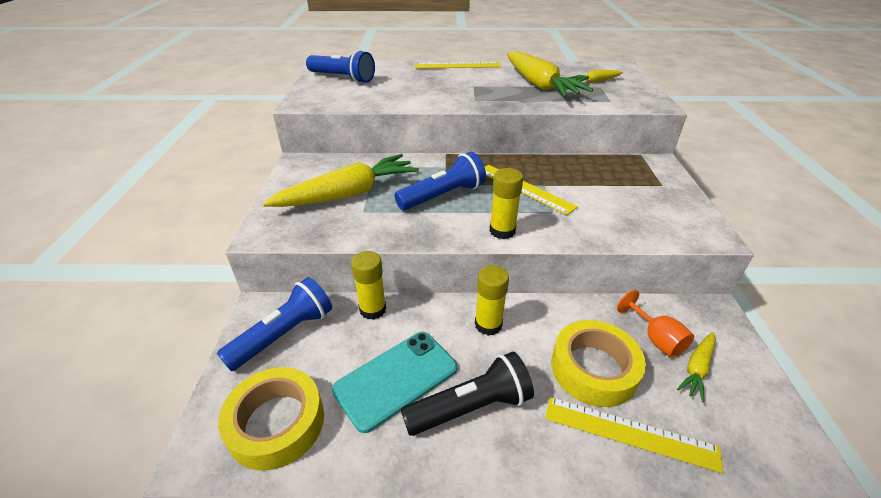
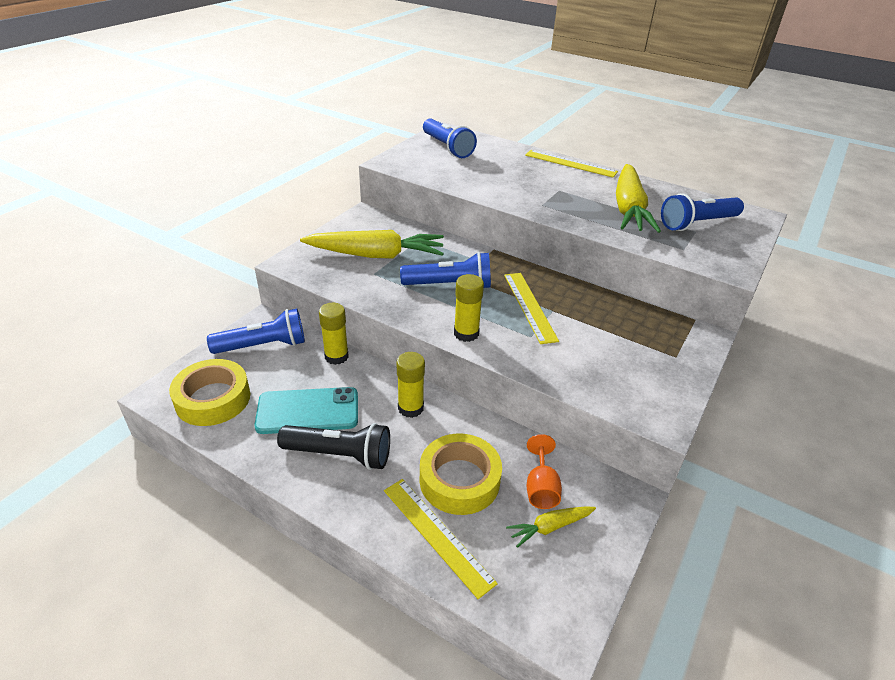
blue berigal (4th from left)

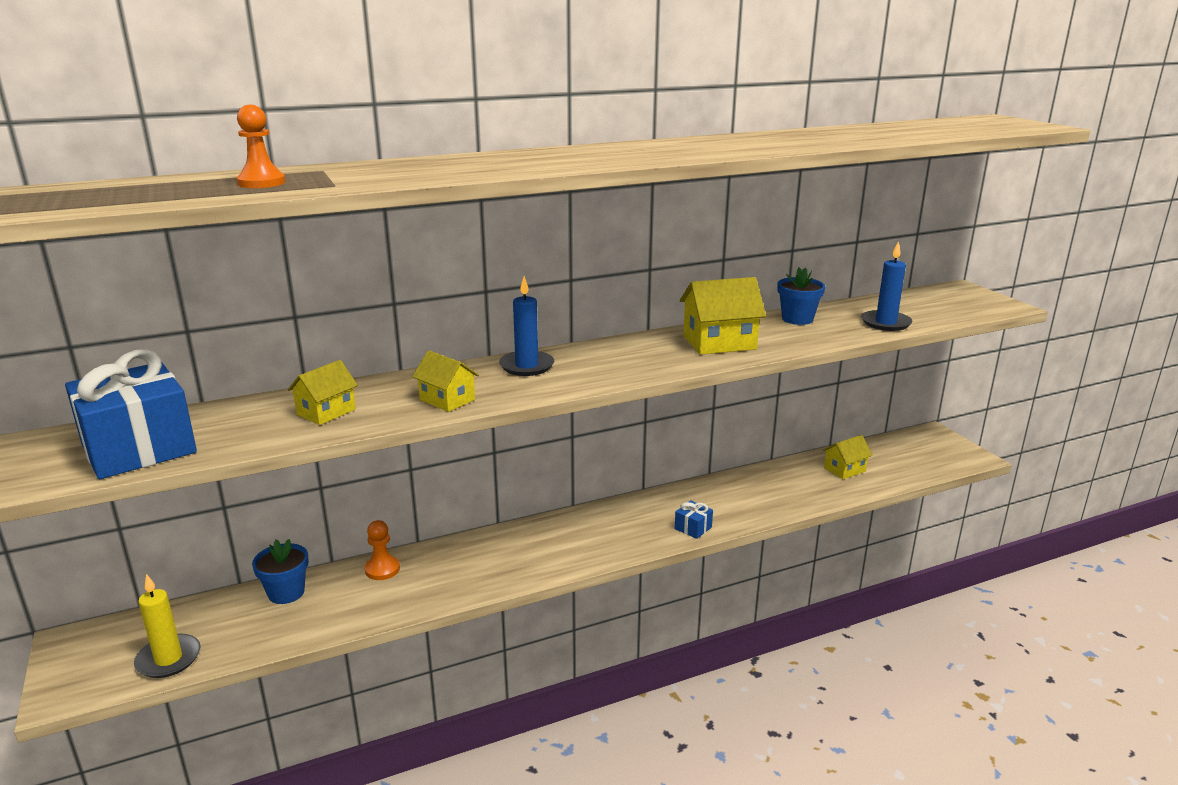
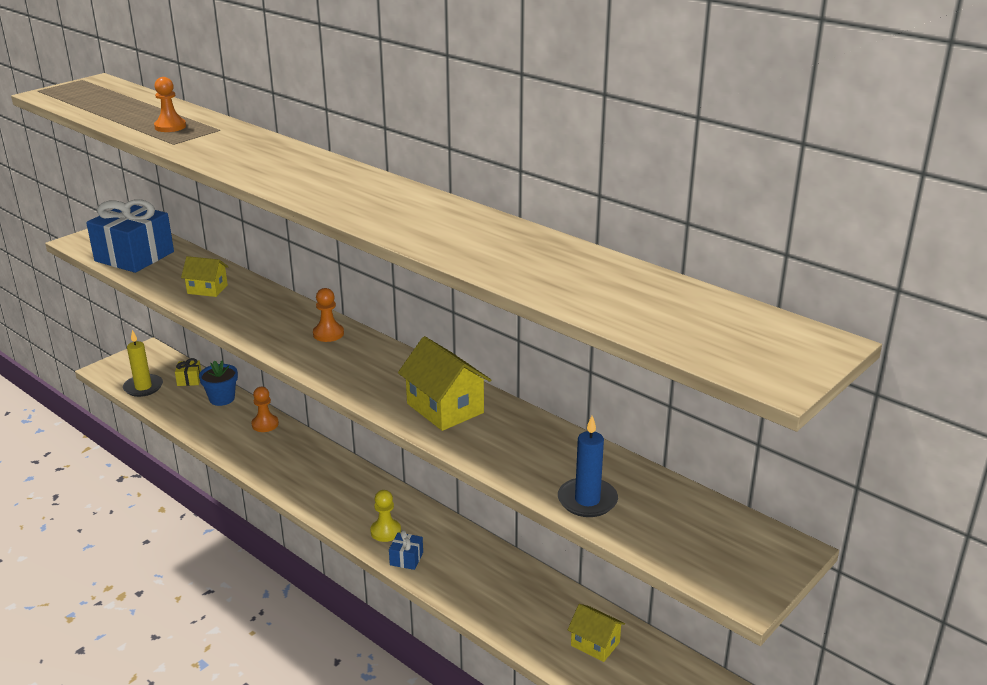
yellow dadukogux; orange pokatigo (3rd from left); yellow pokatigo; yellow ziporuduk (2nd from left in the first image); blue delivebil (2nd from left in the first image)

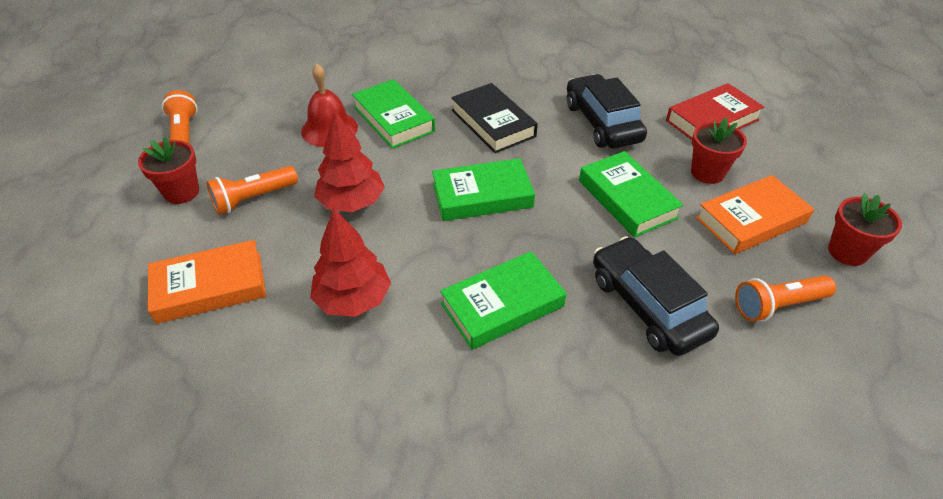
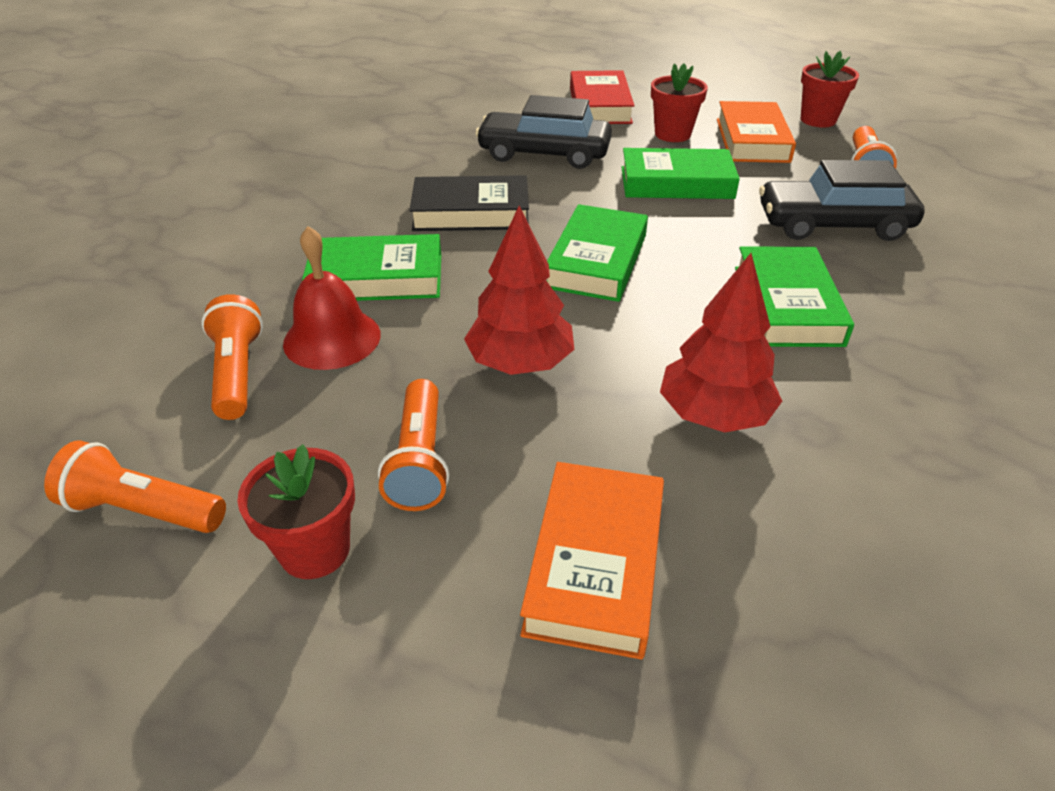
orange berigal (2nd from left)

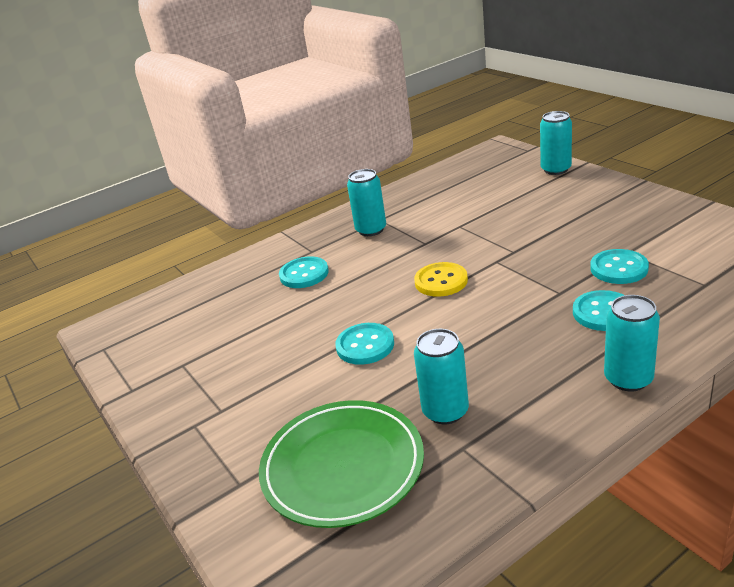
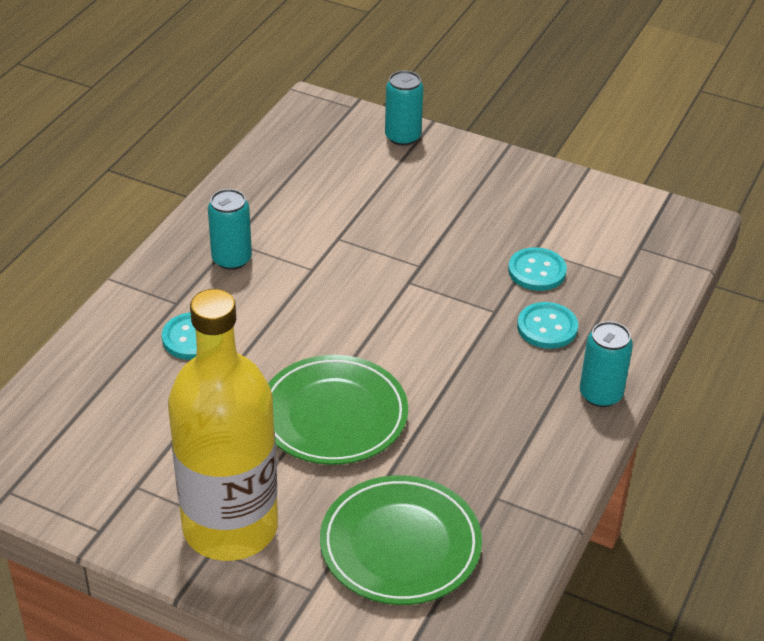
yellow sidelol; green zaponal (1st from left); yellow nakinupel; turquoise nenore (2nd from left in the first image)

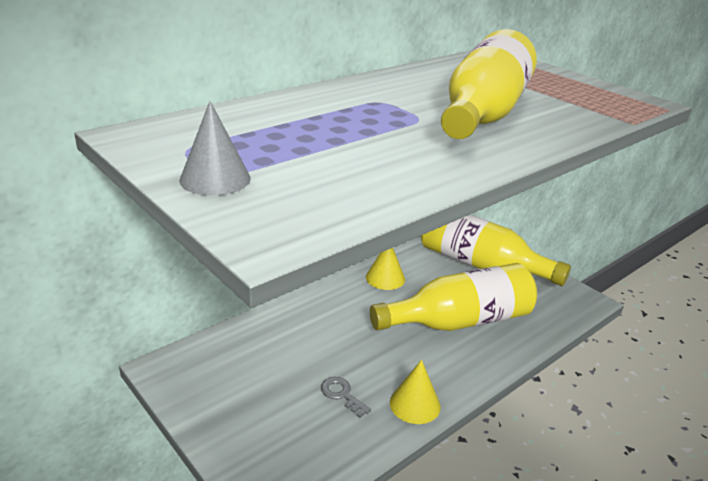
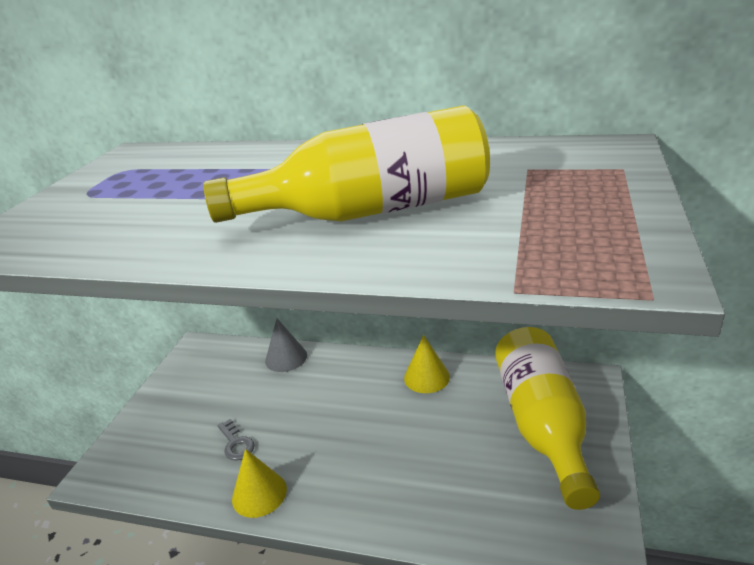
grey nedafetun; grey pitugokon; yellow sidelol (1st from left in the first image)

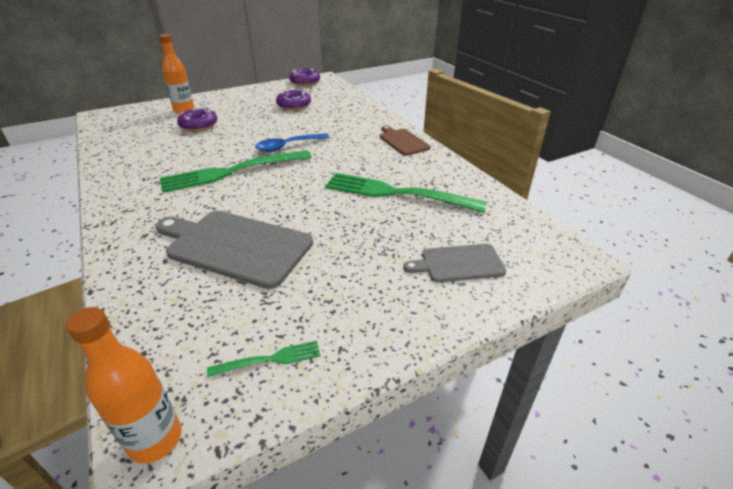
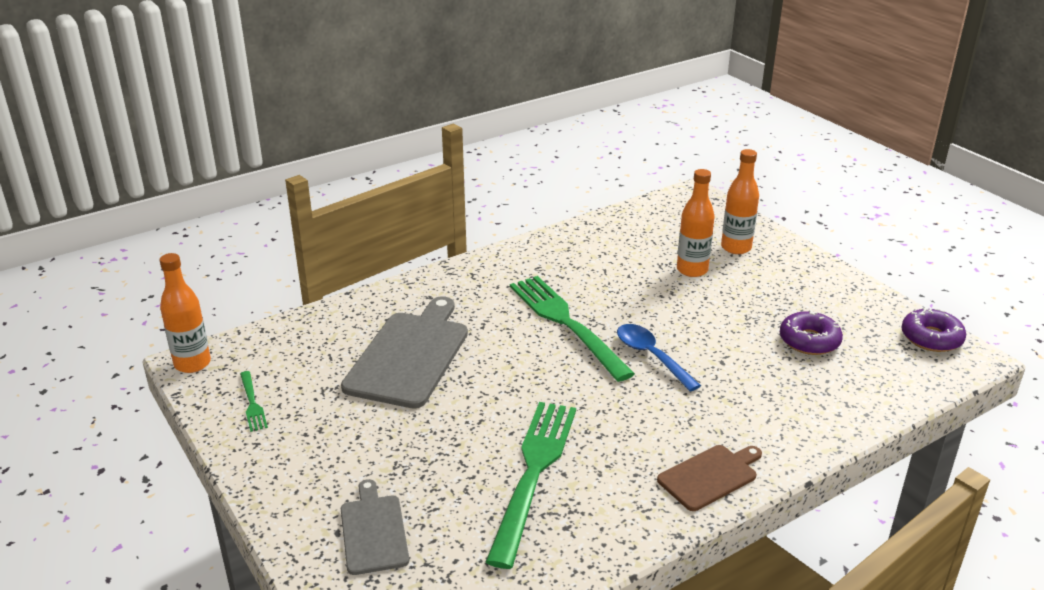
orange sidelol (2nd from left)

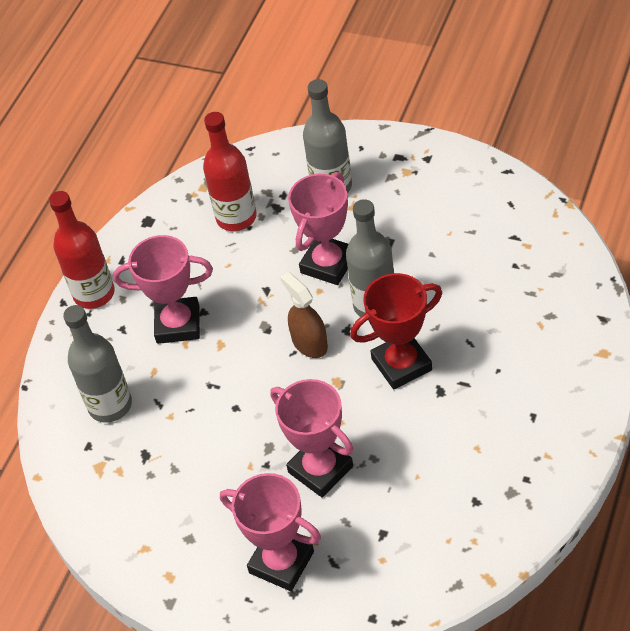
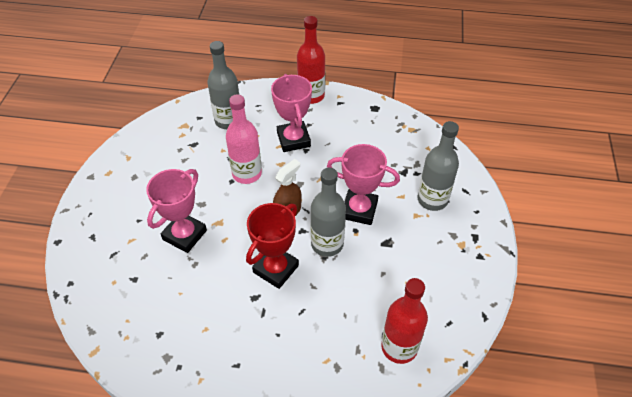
pink sidelol; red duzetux; red sidelol (2nd from left); pink duzetux (2nd from left in the first image)

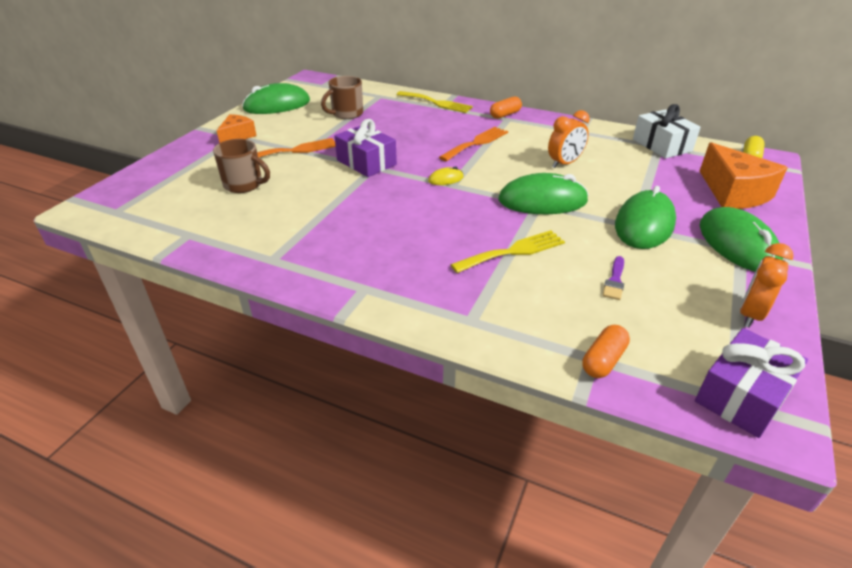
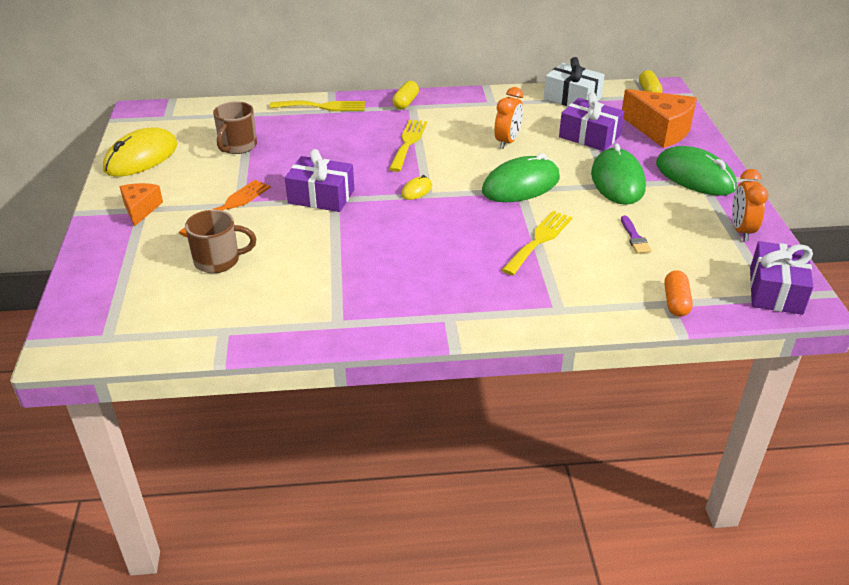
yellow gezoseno (1st from left); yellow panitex (2nd from left); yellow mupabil (1st from left); purple dadukogux (2nd from left)

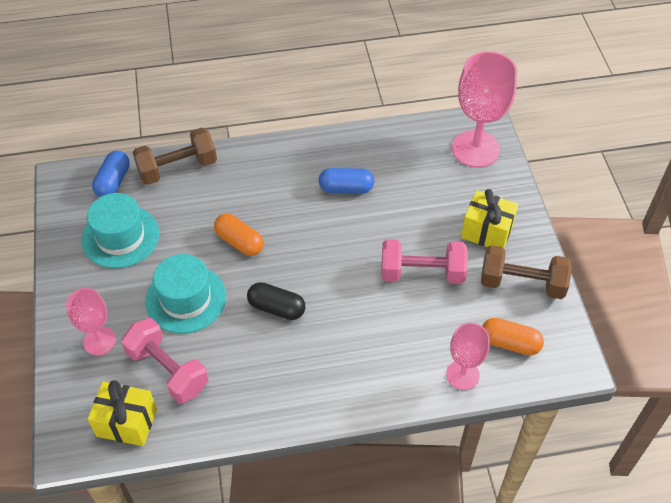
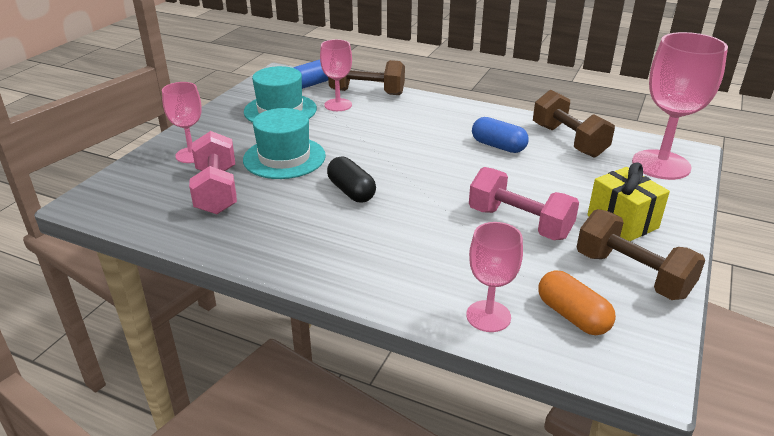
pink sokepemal (2nd from left); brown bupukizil (2nd from left); yellow dadukogux (1st from left in the first image); orange mupabil (1st from left in the first image)

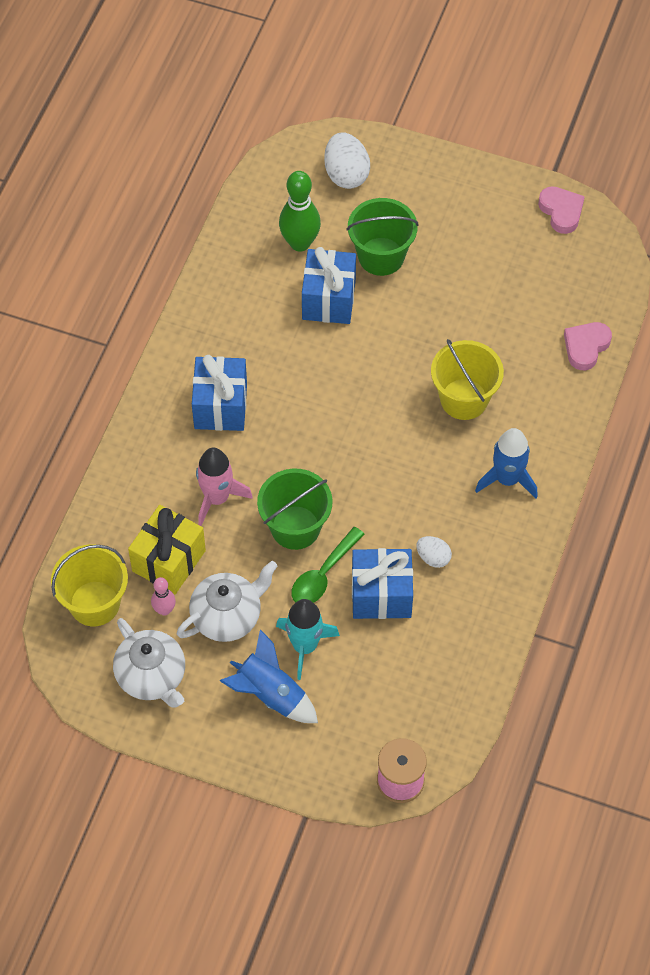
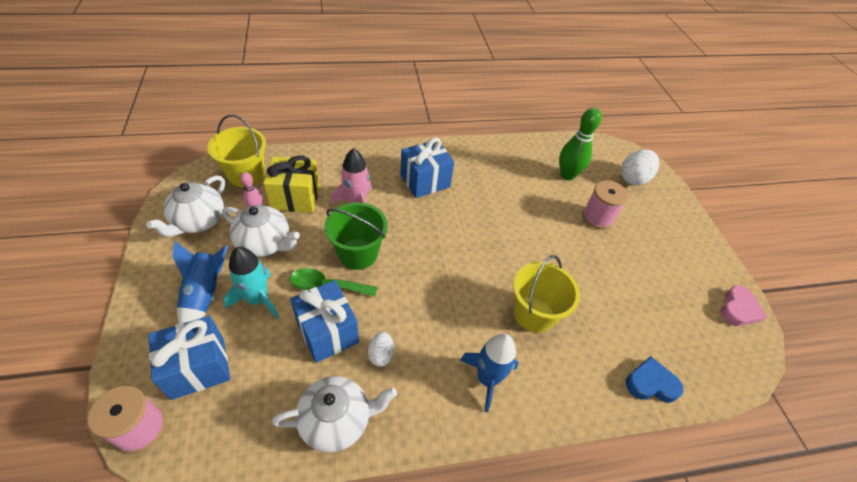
blue dadukogux (1st from left); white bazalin (3rd from left); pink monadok (2nd from left); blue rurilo

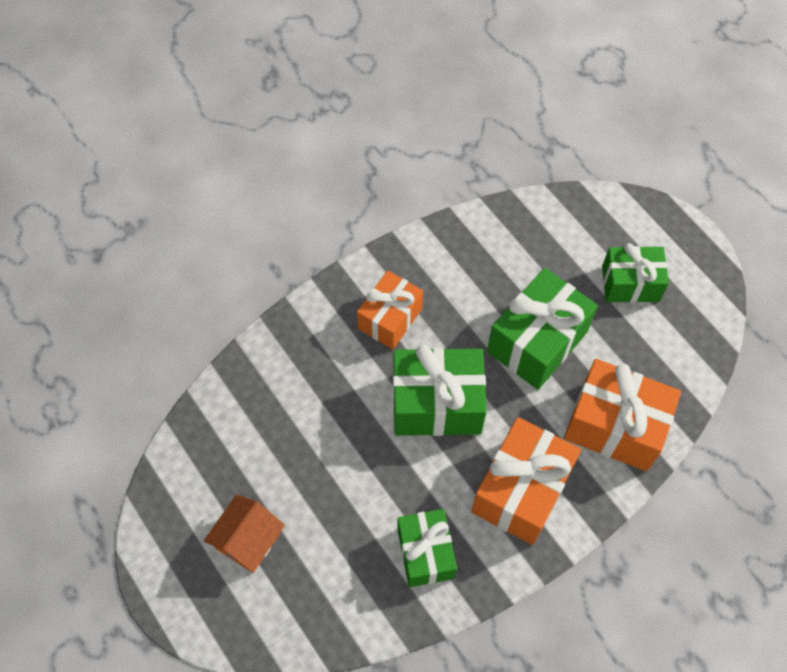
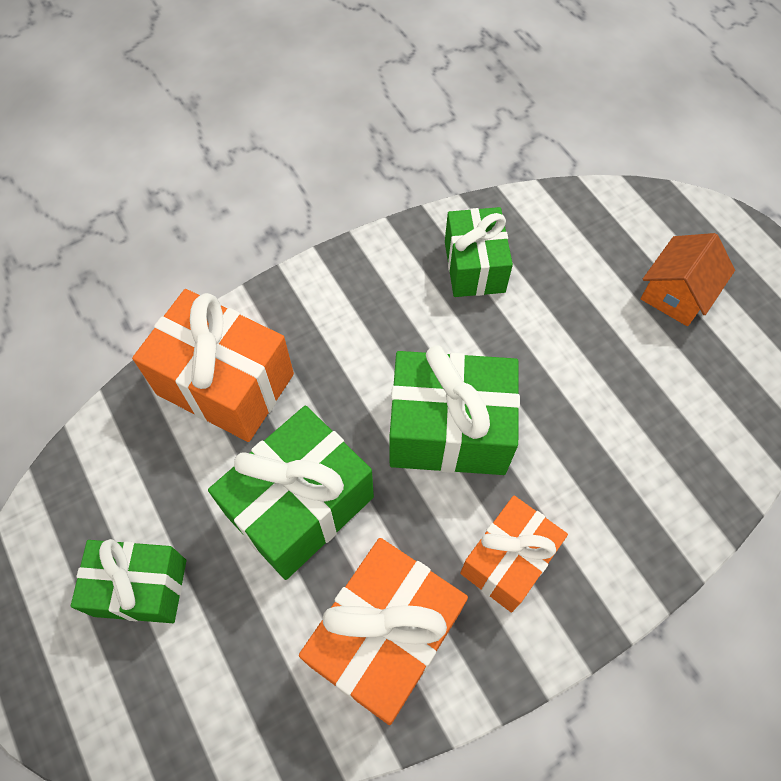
orange dadukogux (2nd from left)

